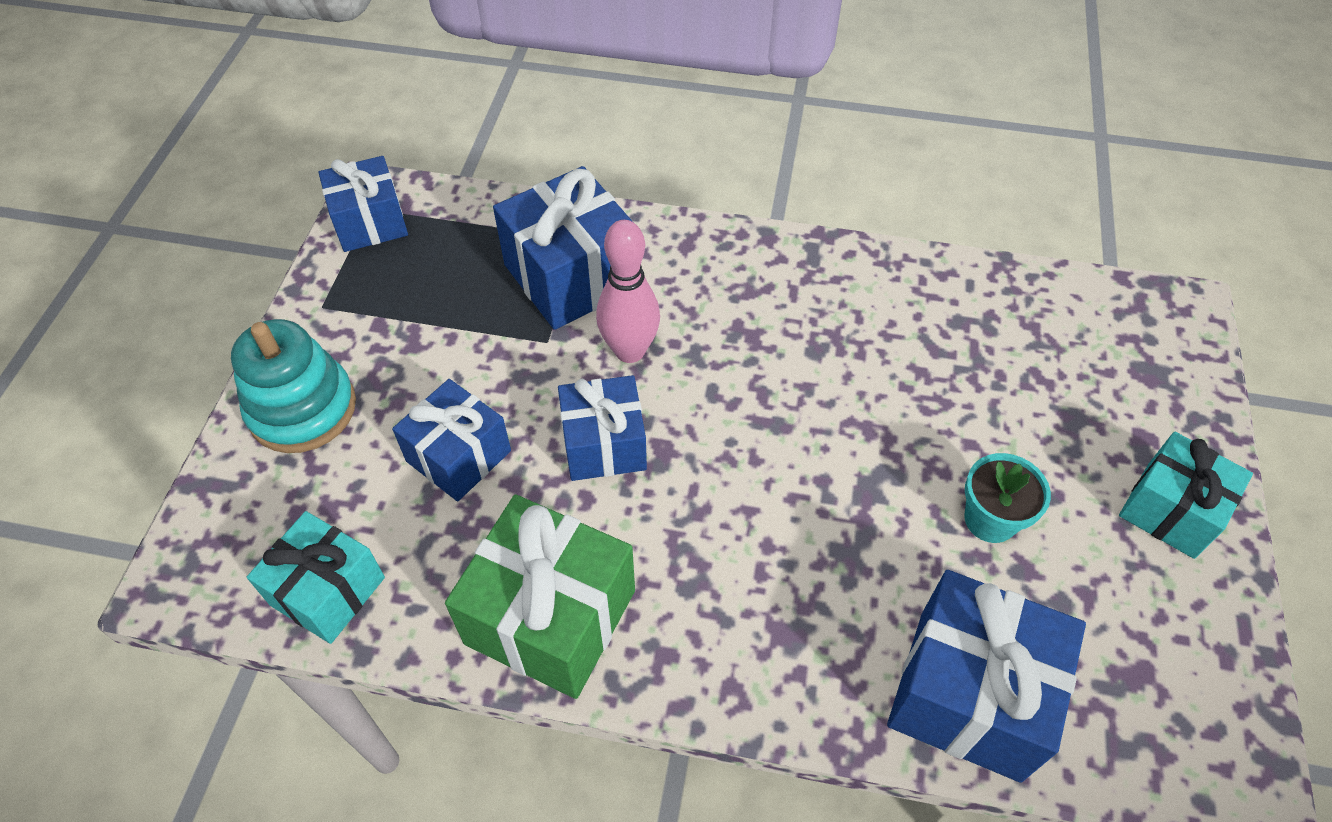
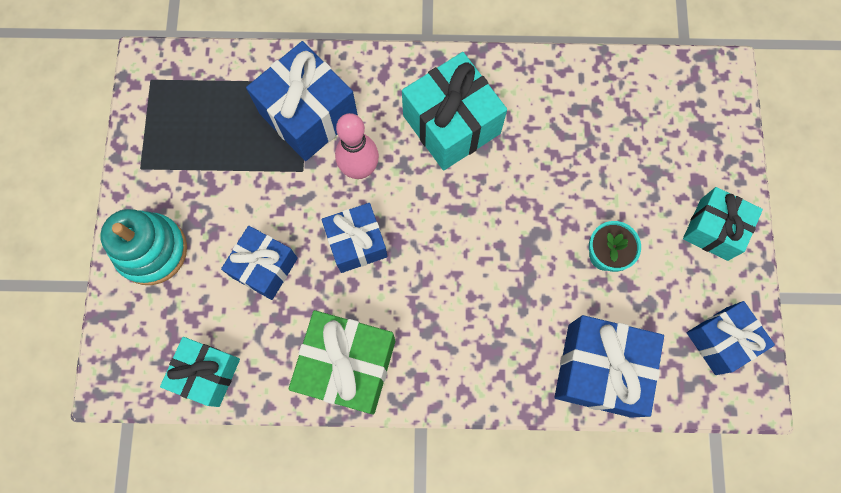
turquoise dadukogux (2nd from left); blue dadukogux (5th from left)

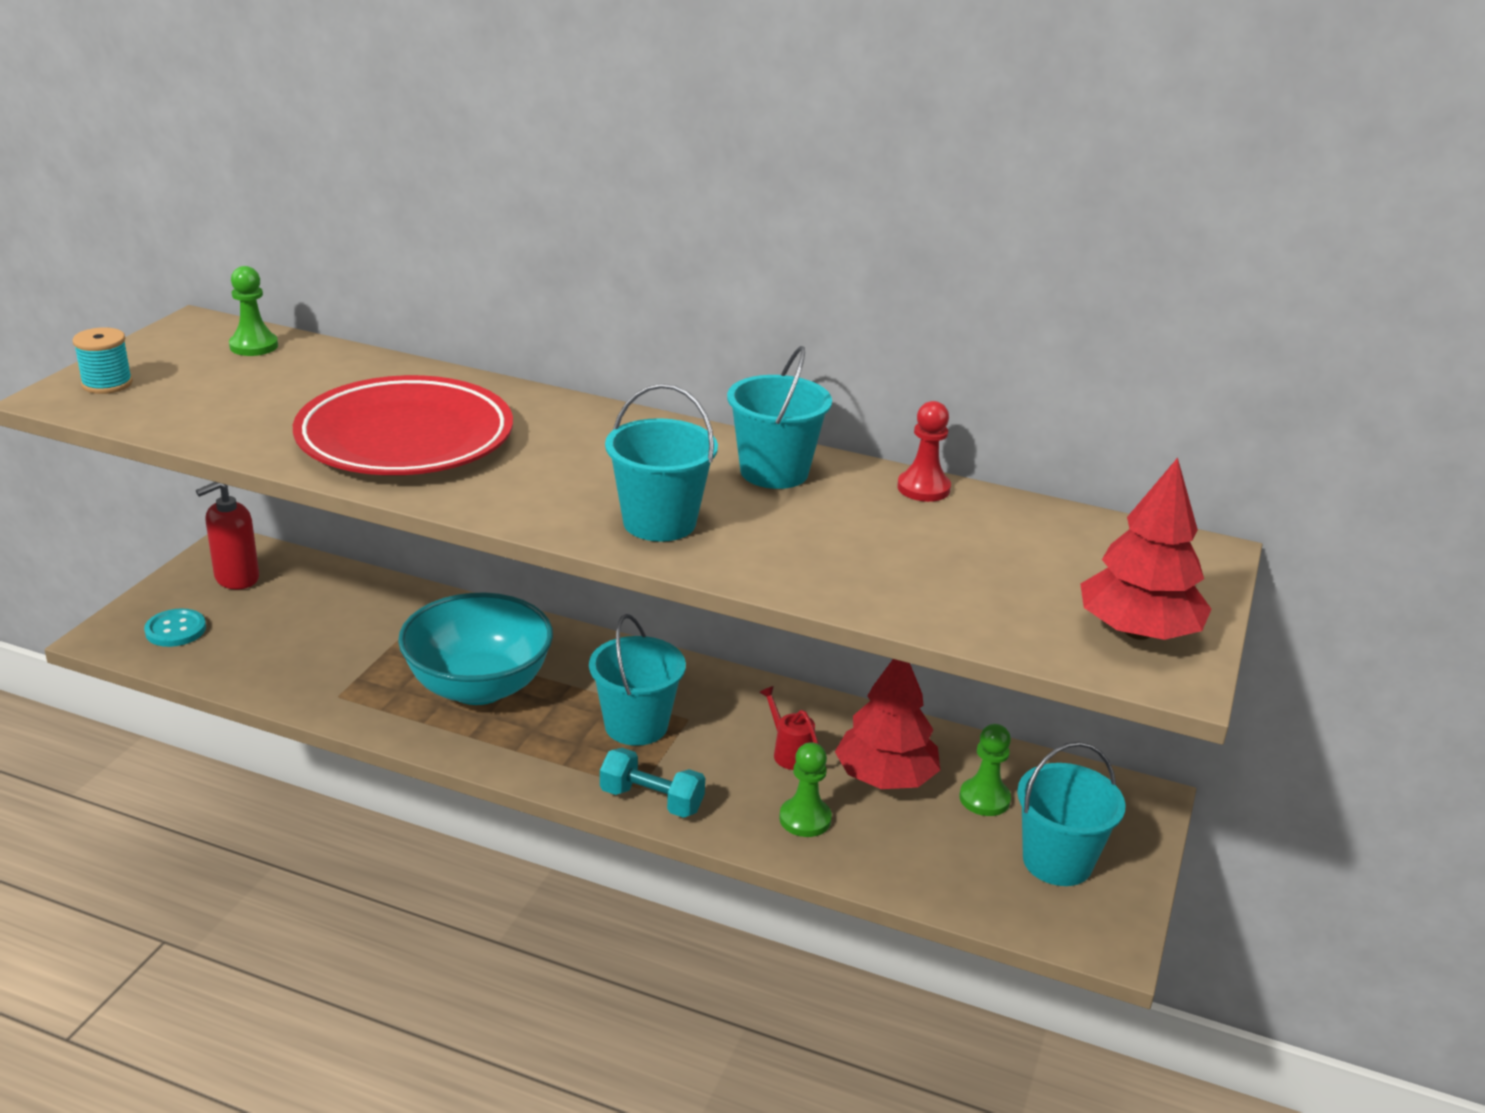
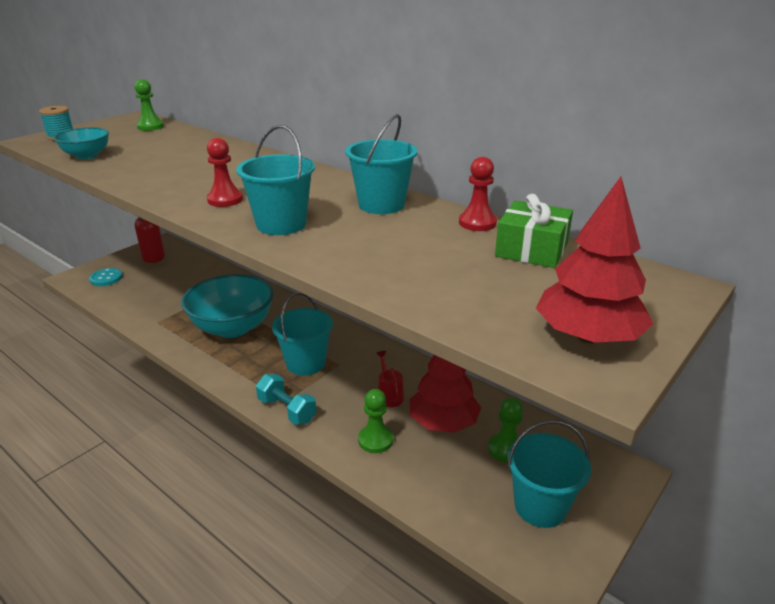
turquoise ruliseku (1st from left); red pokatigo (1st from left); green dadukogux; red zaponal

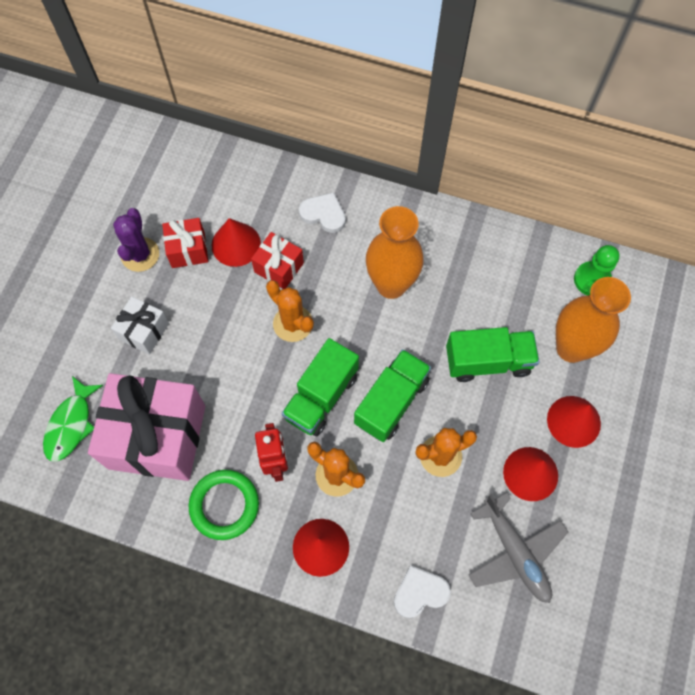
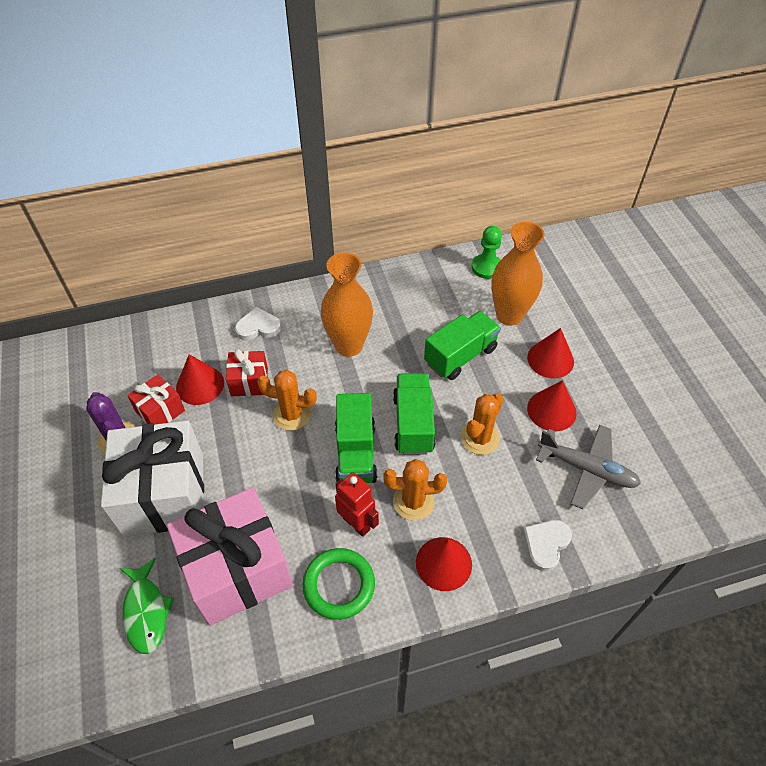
white dadukogux

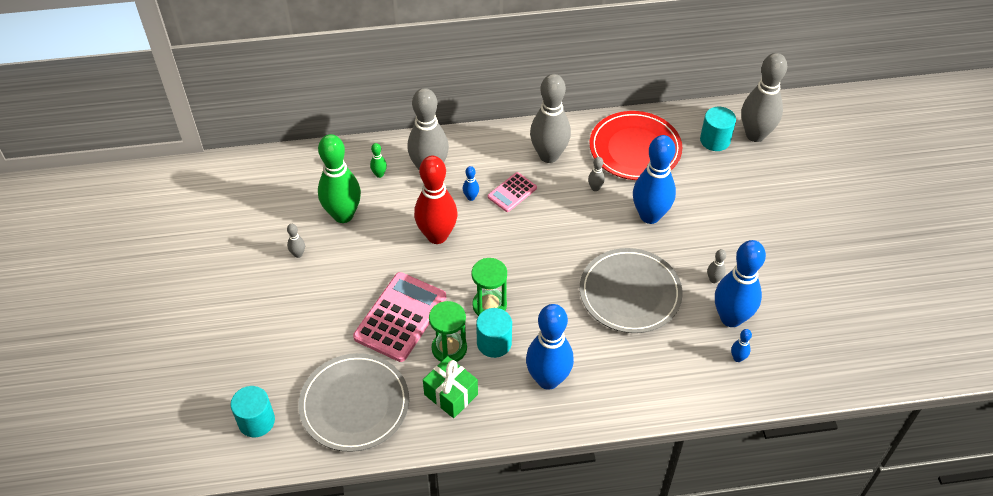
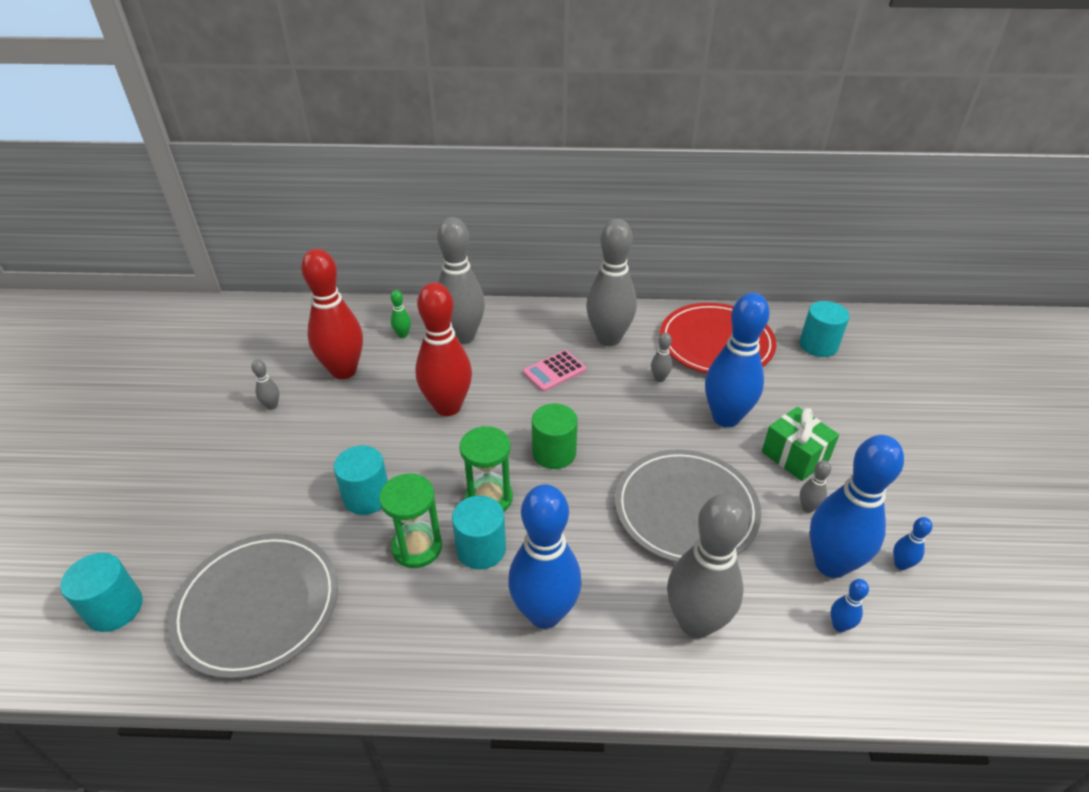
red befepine (1st from left); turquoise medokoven (2nd from left); green medokoven; grey befepine (5th from left); green dadukogux; blue befepine (5th from left)

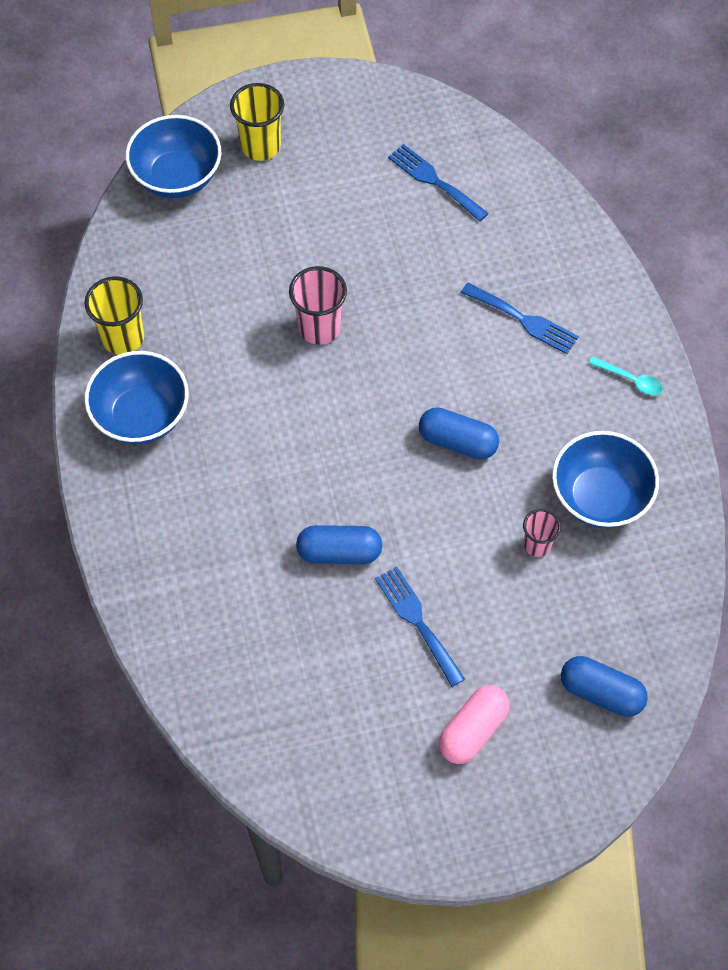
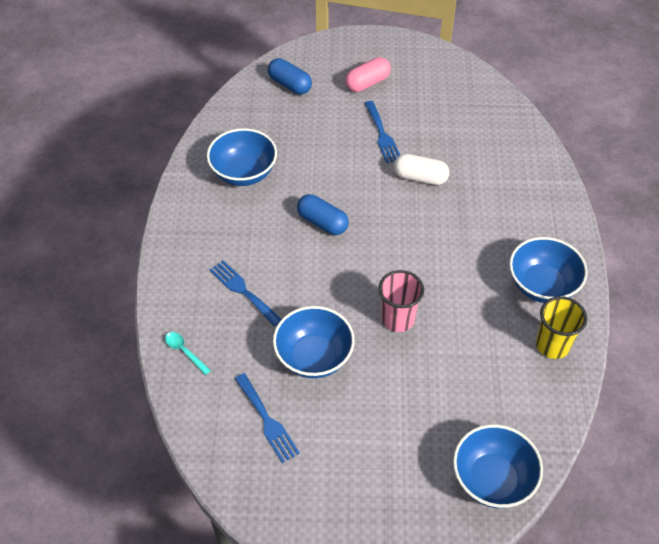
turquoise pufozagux; blue ruliseku (2nd from left); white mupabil; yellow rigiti (2nd from left in the first image); pink rigiti (2nd from left in the first image)

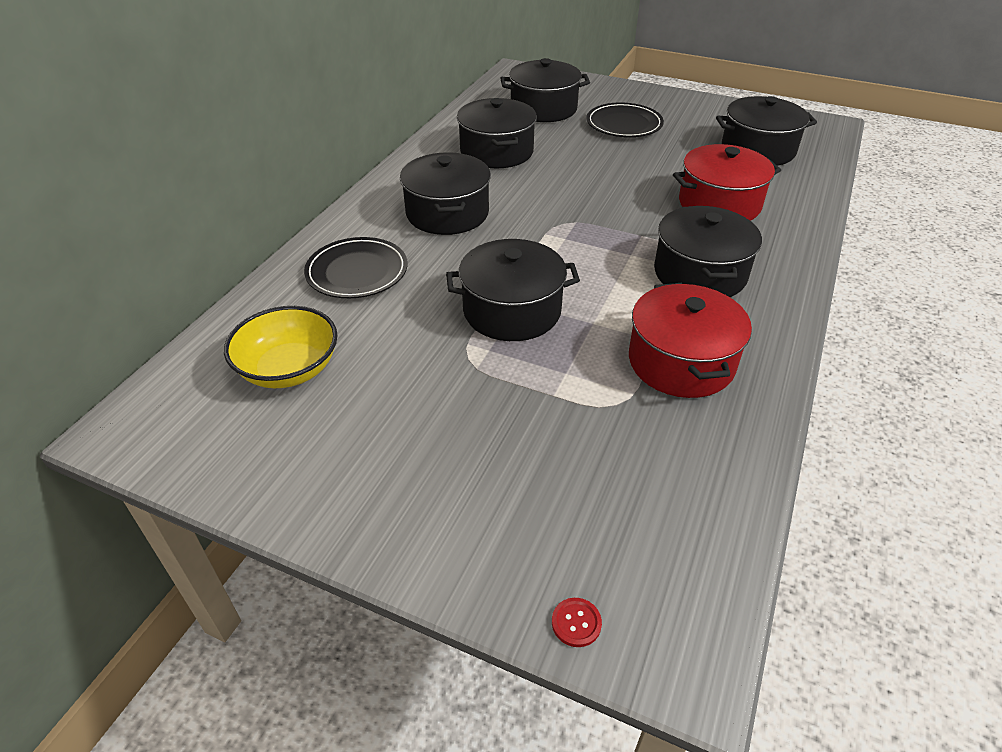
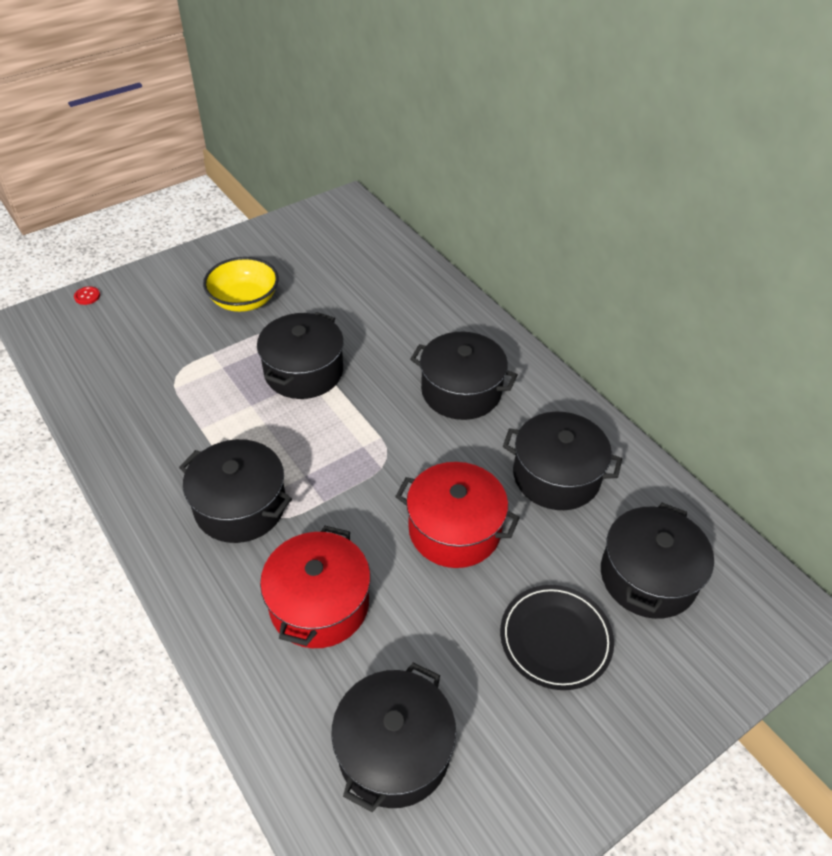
yellow ruliseku; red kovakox (2nd from left); black zaponal (1st from left in the first image)

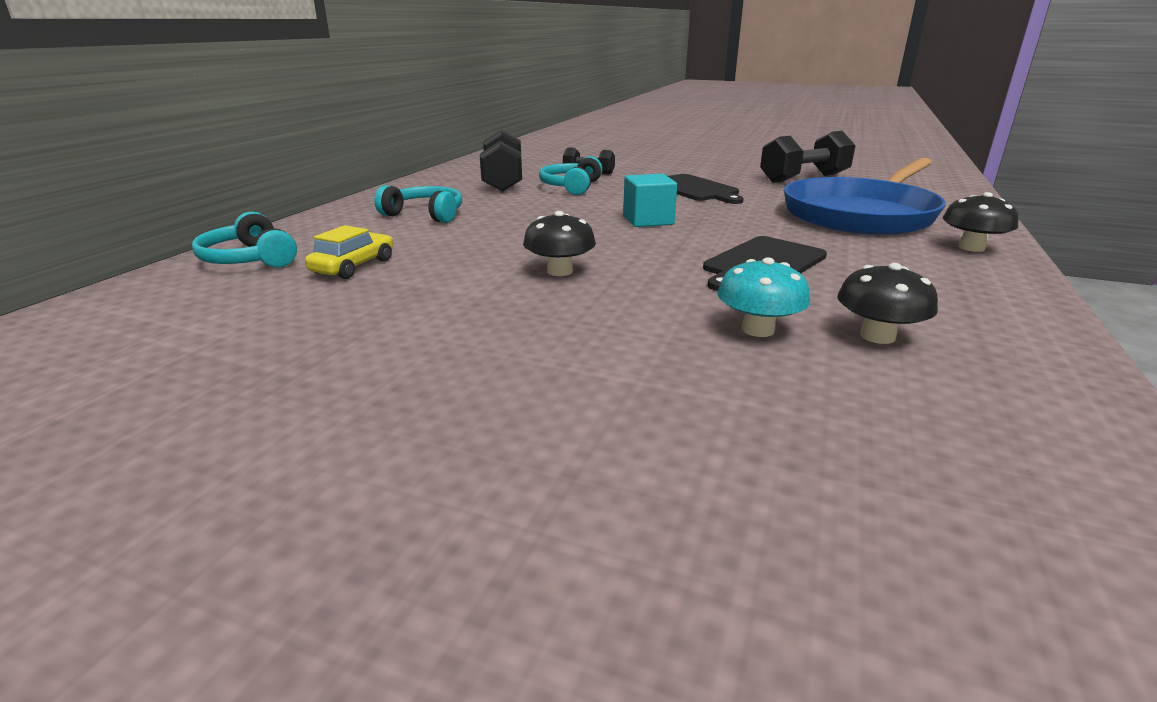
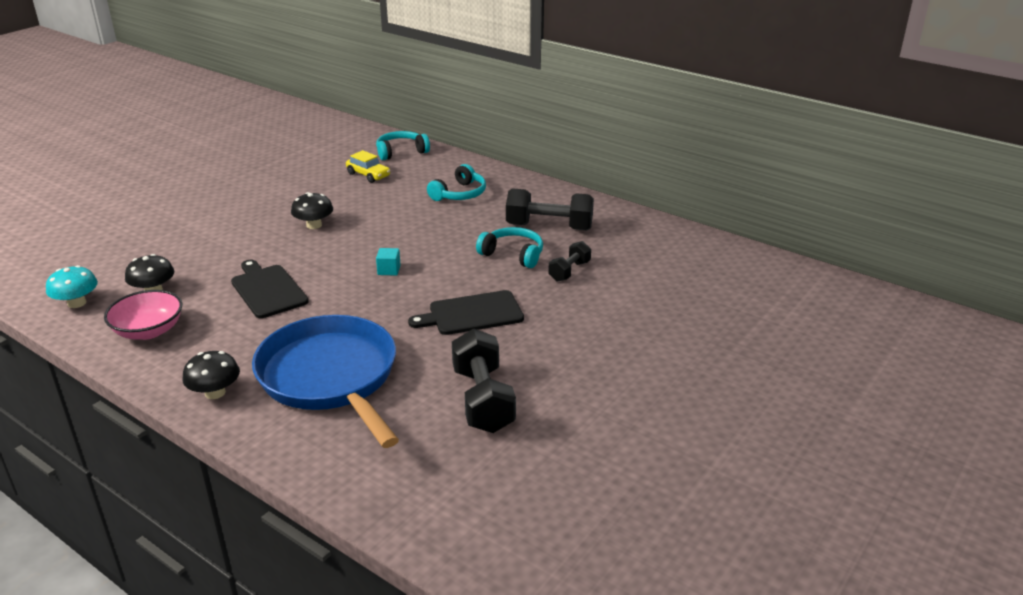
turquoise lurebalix; pink ruliseku; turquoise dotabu

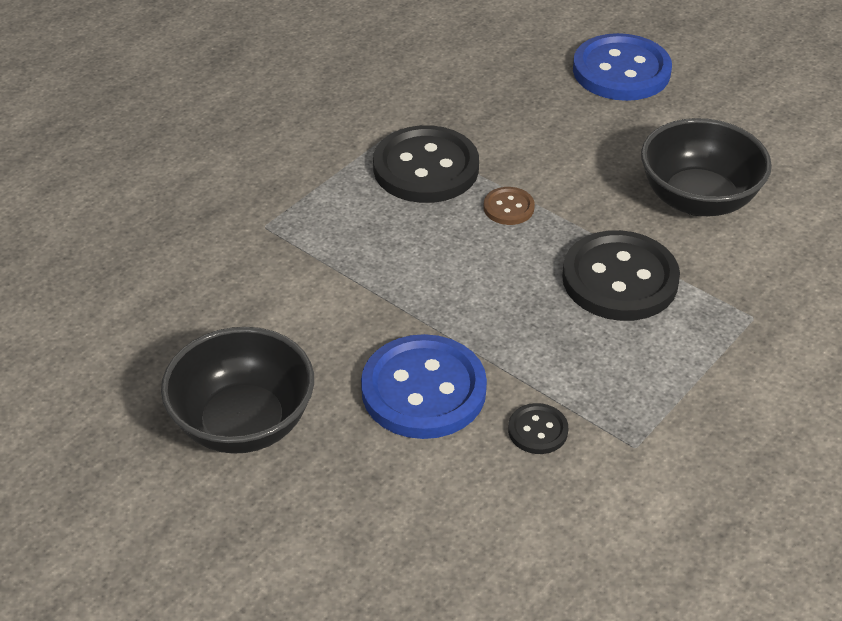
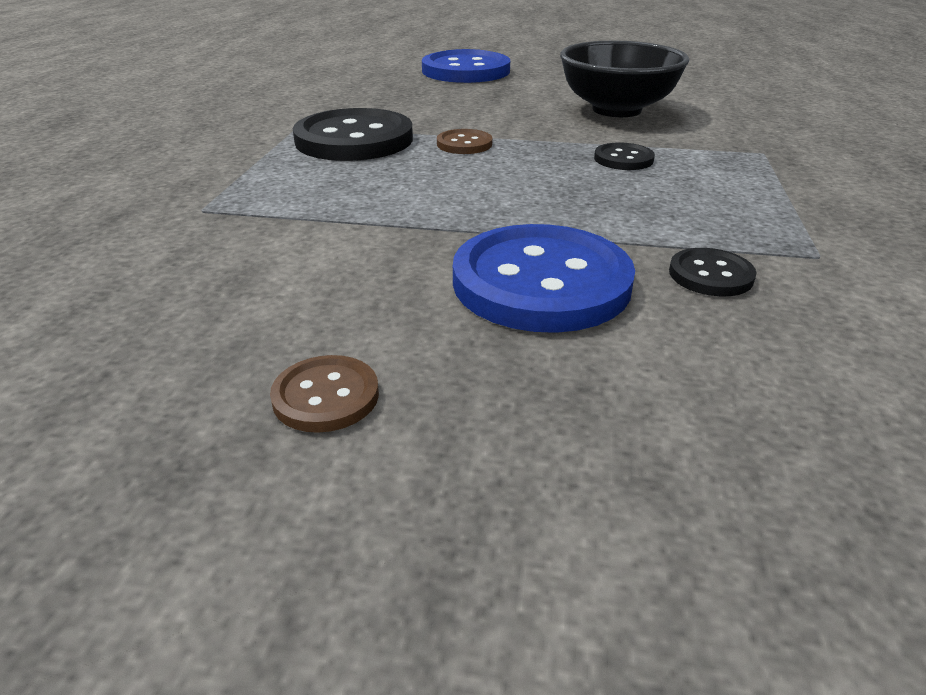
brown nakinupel (1st from left); black nakinupel (2nd from left)

